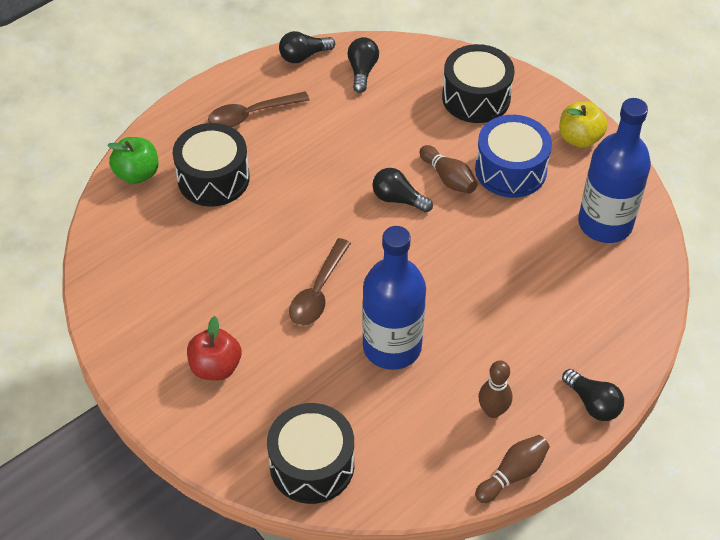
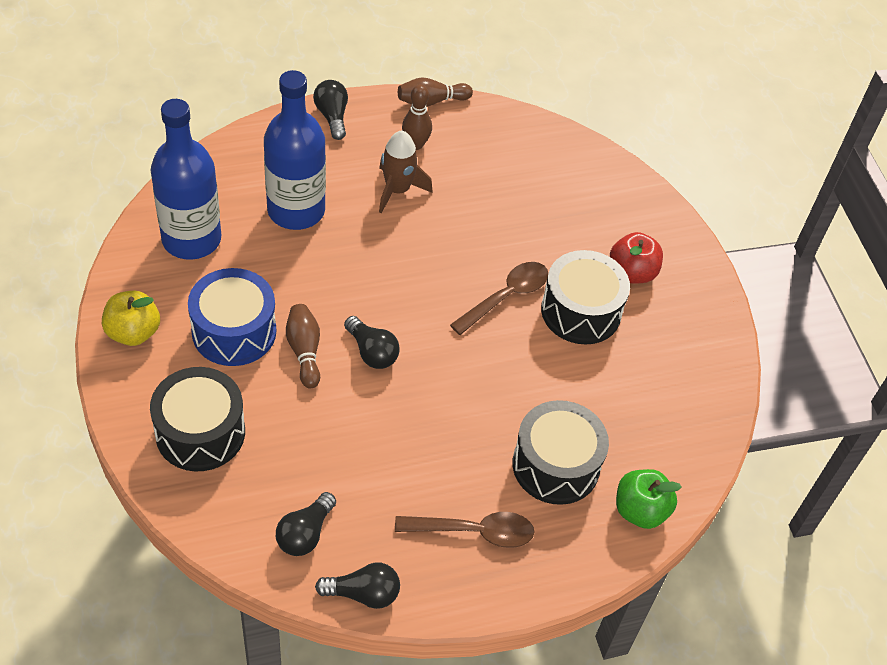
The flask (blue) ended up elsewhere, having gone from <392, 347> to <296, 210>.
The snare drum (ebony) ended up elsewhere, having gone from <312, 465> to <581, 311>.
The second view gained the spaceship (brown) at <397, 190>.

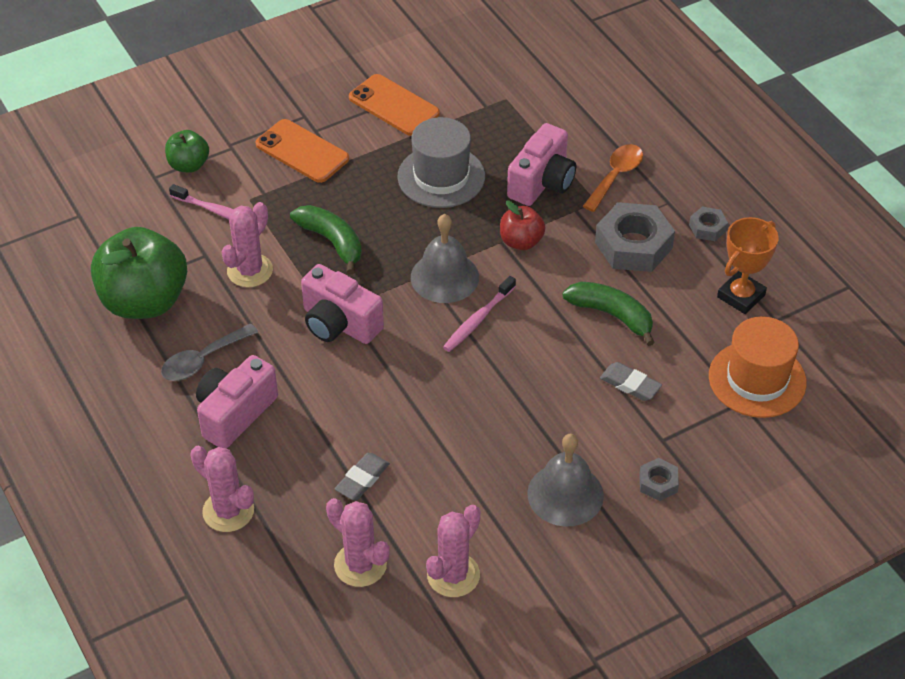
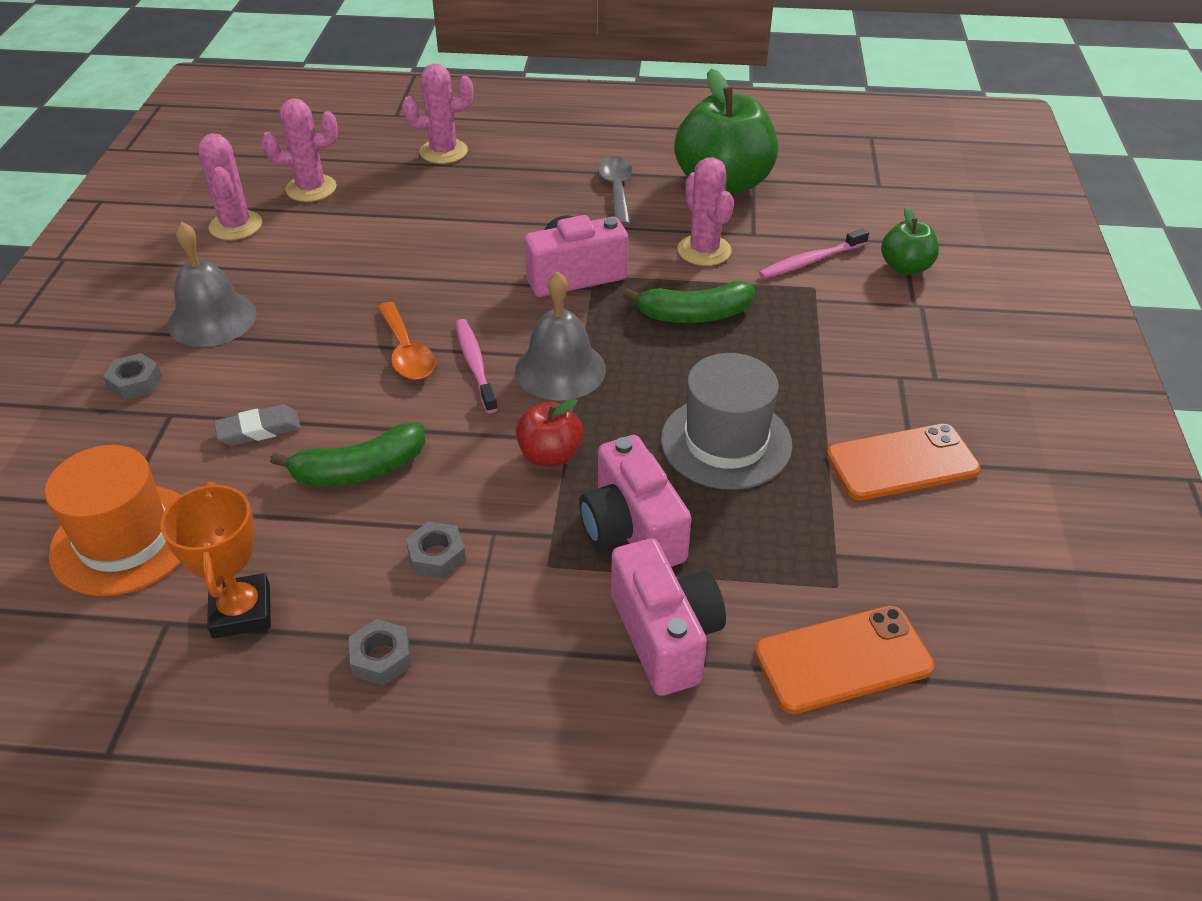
The smartphone (orange) ended up elsewhere, having gone from <302, 151> to <843, 660>.
The teaspoon (orange) ended up elsewhere, having gone from <616, 176> to <406, 352>.
The size of the nut (ash-grey) at <633, 245> changed by a factor of 0.49.
The camera (rose-pink) ended up elsewhere, having gone from <235, 414> to <665, 636>.
The second view lost the eraser (ash-grey) at <362, 479>.

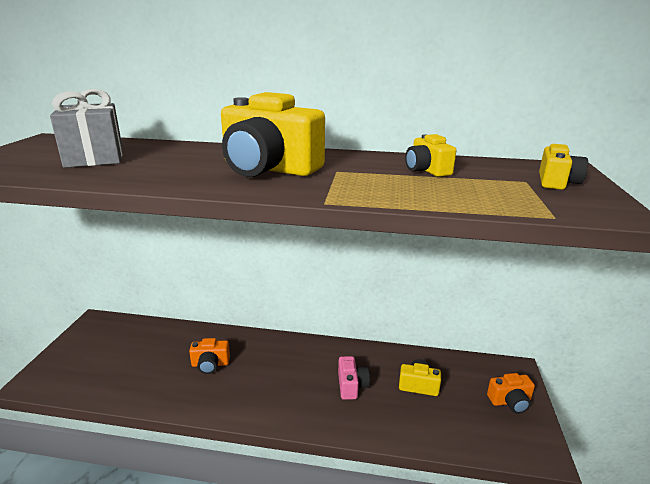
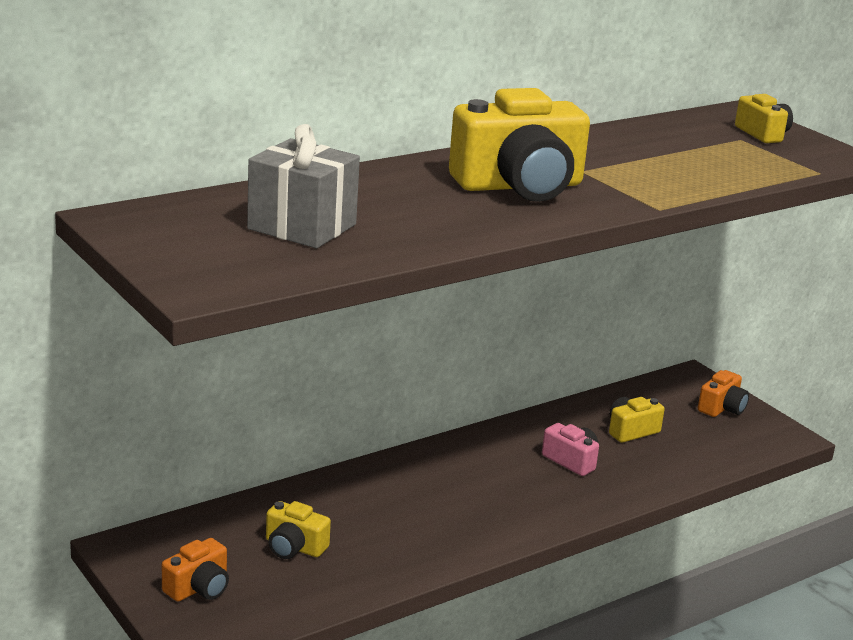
The camera (yellow) ended up elsewhere, having gone from <427, 170> to <294, 547>.
The camera (orange) ended up elsewhere, having gone from <210, 364> to <199, 588>.

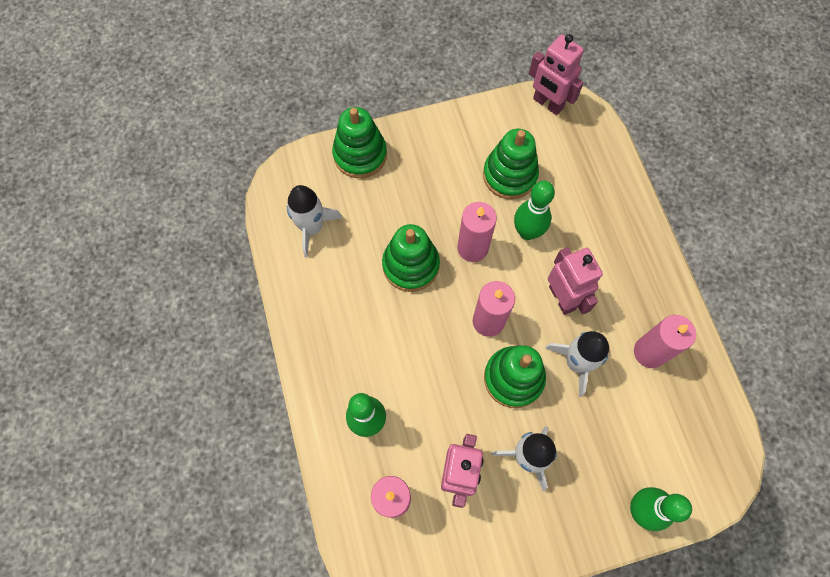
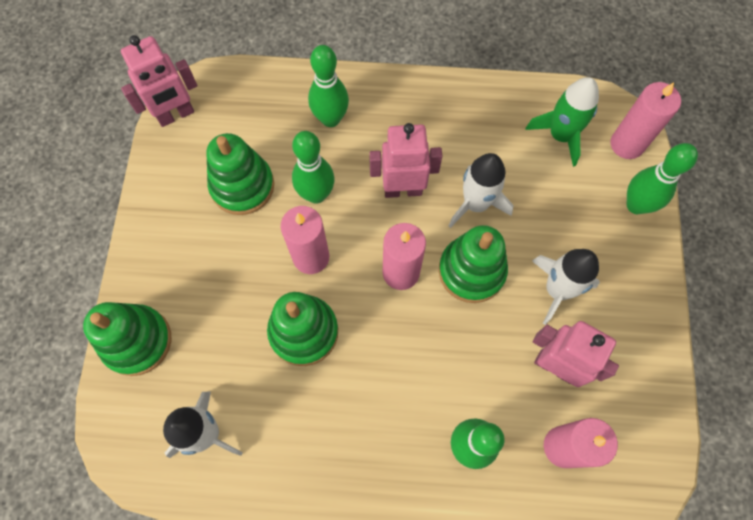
The candle (rose-pink) ended up elsewhere, having gone from <649, 352> to <627, 144>.
The second view gained the tenpin (leaf-green) at <330, 119>.
The second view gained the spaceship (leaf-green) at <560, 135>.

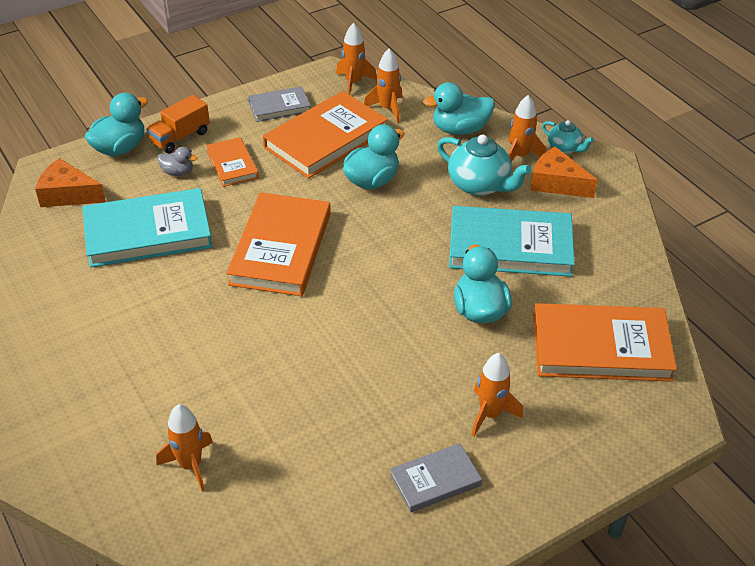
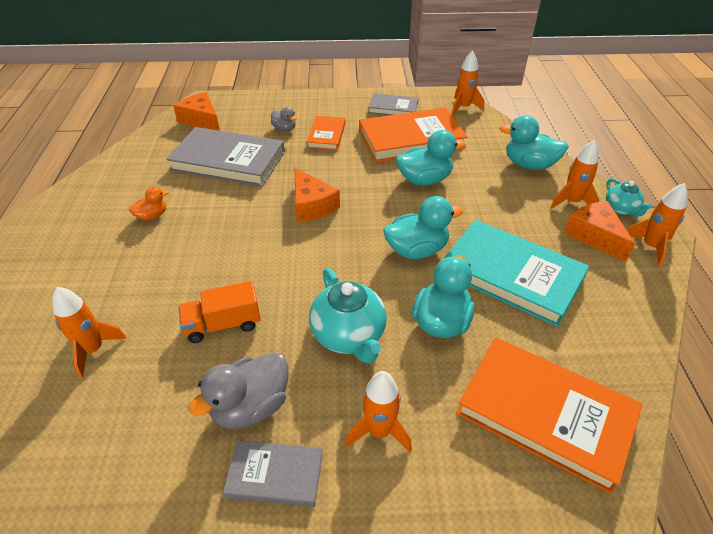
The spaceship (orange) ended up elsewhere, having gone from <387, 109> to <650, 246>.
The rubber duck (turquoise) ended up elsewhere, having gone from <120, 148> to <417, 250>.
The toy truck (orange) ended up elsewhere, having gone from <180, 137> to <223, 324>.
The china teapot (turquoise) ended up elsewhere, having gone from <479, 185> to <349, 335>.
What was the hardcover (turquoise) at <148, 232> turned into the hardcover (ash-grey) at <228, 161>.
Where the hardcover (orange) stood at <281, 248>, the piece of cheese (orange) came to stand at <311, 205>.
The second view gained the rubber duck (orange) at <152, 216>.
The second view gained the rubber duck (ash-grey) at <250, 407>.

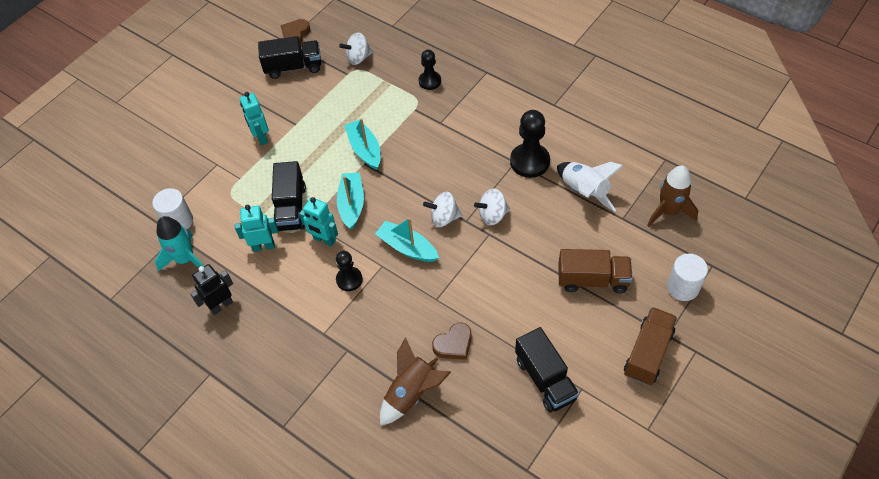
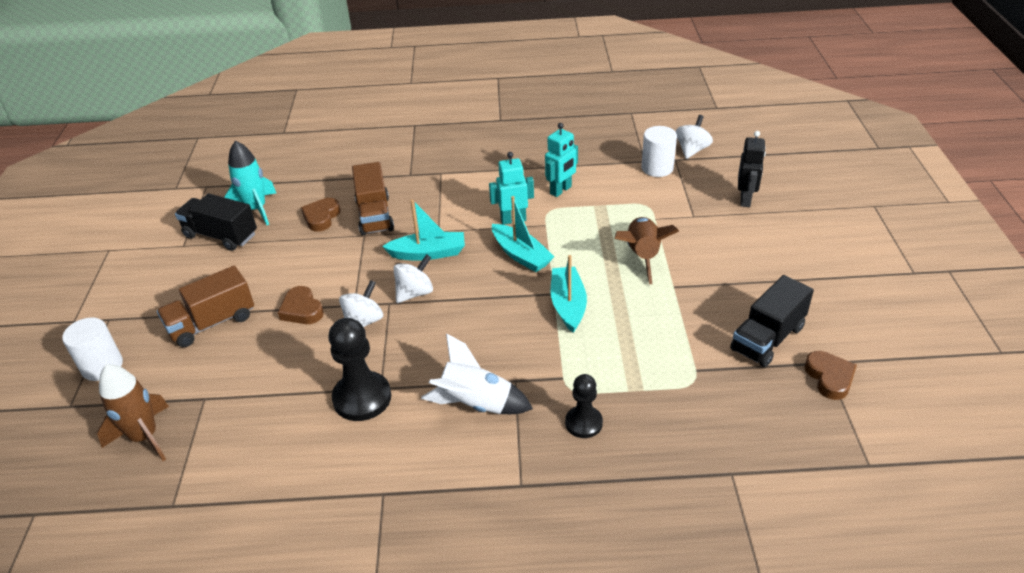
The spinning top (snow-white) ended up elsewhere, having gone from <358, 58> to <692, 150>.
The second view lost the robot figure (turquoise) at <261, 137>.
The boat (turquoise) at <365, 149> ended up facing another way, 120 degrees counterclockwise from before.
The second view lost the toy truck (ebony) at <291, 208>.
The spaceship (snow-white) ended up elsewhere, having gone from <584, 191> to <476, 404>.
The spaceship (turquoise) ended up elsewhere, having gone from <185, 259> to <256, 209>.
The second view lost the game pawn (ebony) at <349, 279>.
The robot figure (ebony) ended up elsewhere, having gone from <221, 305> to <745, 200>.
The toy truck (brown) ended up elsewhere, having gone from <648, 353> to <374, 215>.
The spaceship (brown) ended up elsewhere, having gone from <412, 393> to <642, 256>.
The second view gained the heart (brown) at <302, 310>.

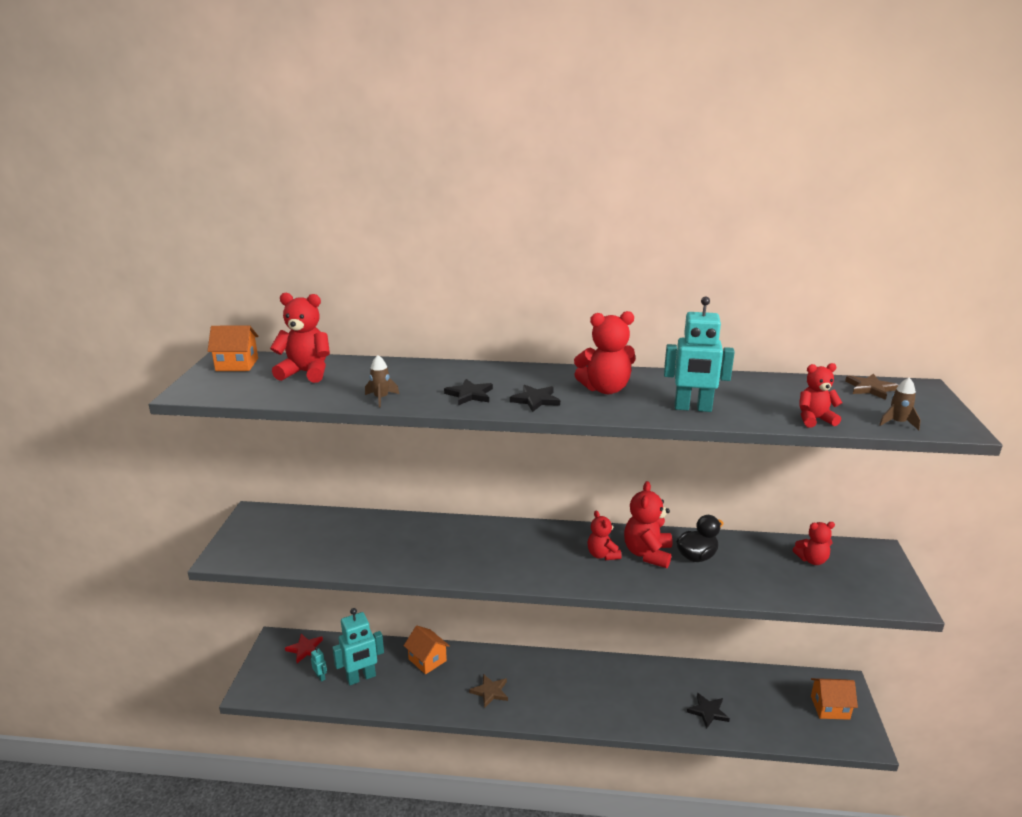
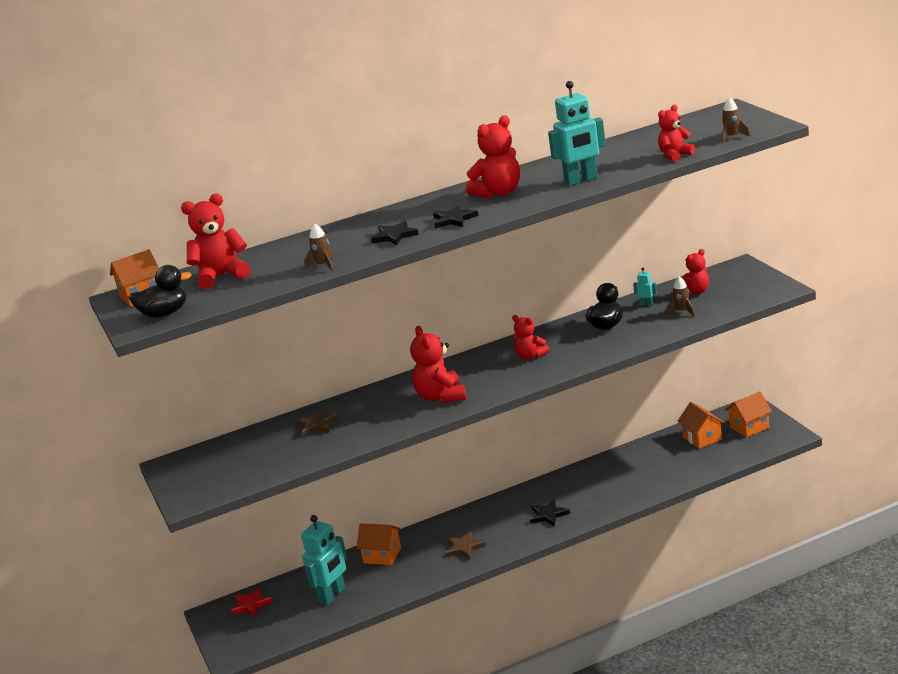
The star (brown) ended up elsewhere, having gone from <870, 388> to <316, 425>.
The teddy (crimson) ended up elsewhere, having gone from <647, 554> to <441, 397>.
The robot figure (turquoise) ended up elsewhere, having gone from <320, 677> to <646, 304>.
The star (ebony) ended up elsewhere, having gone from <708, 711> to <548, 515>.
The second view gained the rubber duck (ebony) at <164, 314>.
The second view gained the spaceship (brown) at <682, 311>.
The second view gained the cottage (orange) at <702, 438>.

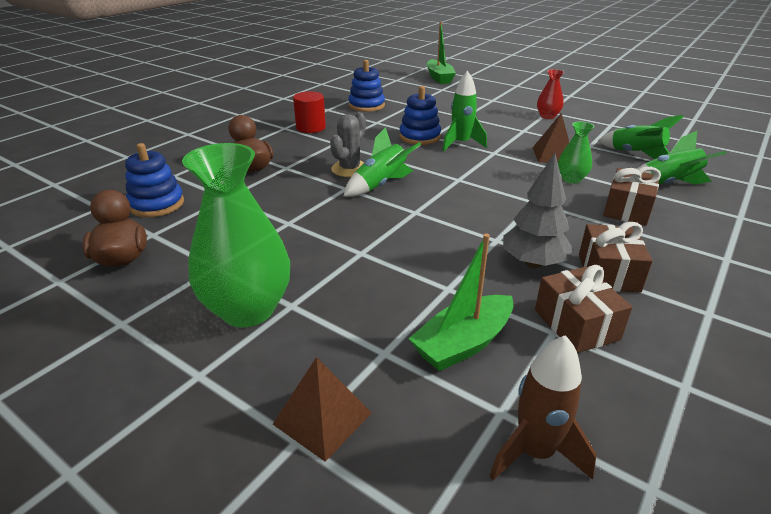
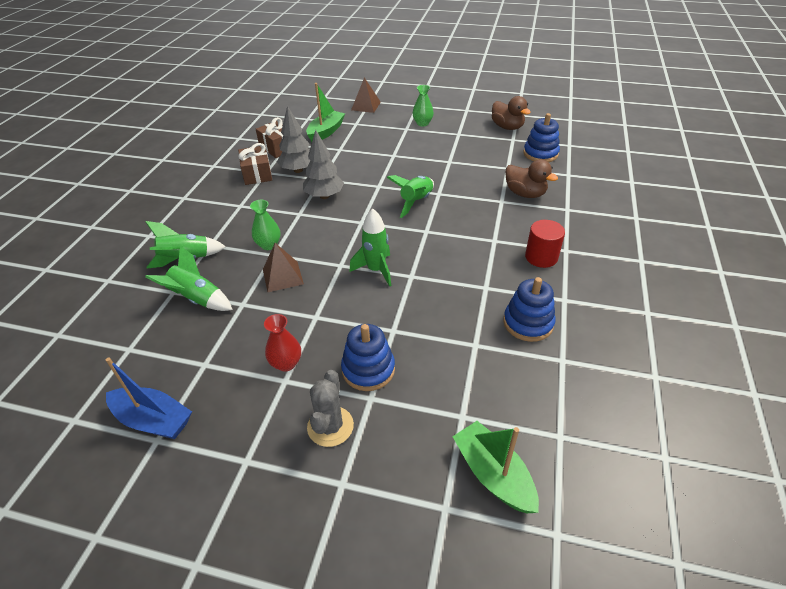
The stacking toy (blue) ended up elsewhere, having gone from <420, 137> to <368, 369>.
The saguaro cactus (ash-grey) ended up elsewhere, having gone from <350, 169> to <330, 426>.
The size of the vase (leaf-green) at <248, 309> changed by a factor of 0.49.
The second view lost the present (brown) at <627, 209>.
The second view lost the spaceship (brown) at <535, 452>.
The second view gained the tree (ash-grey) at <324, 196>.
The second view gained the boat (blue) at <153, 420>.

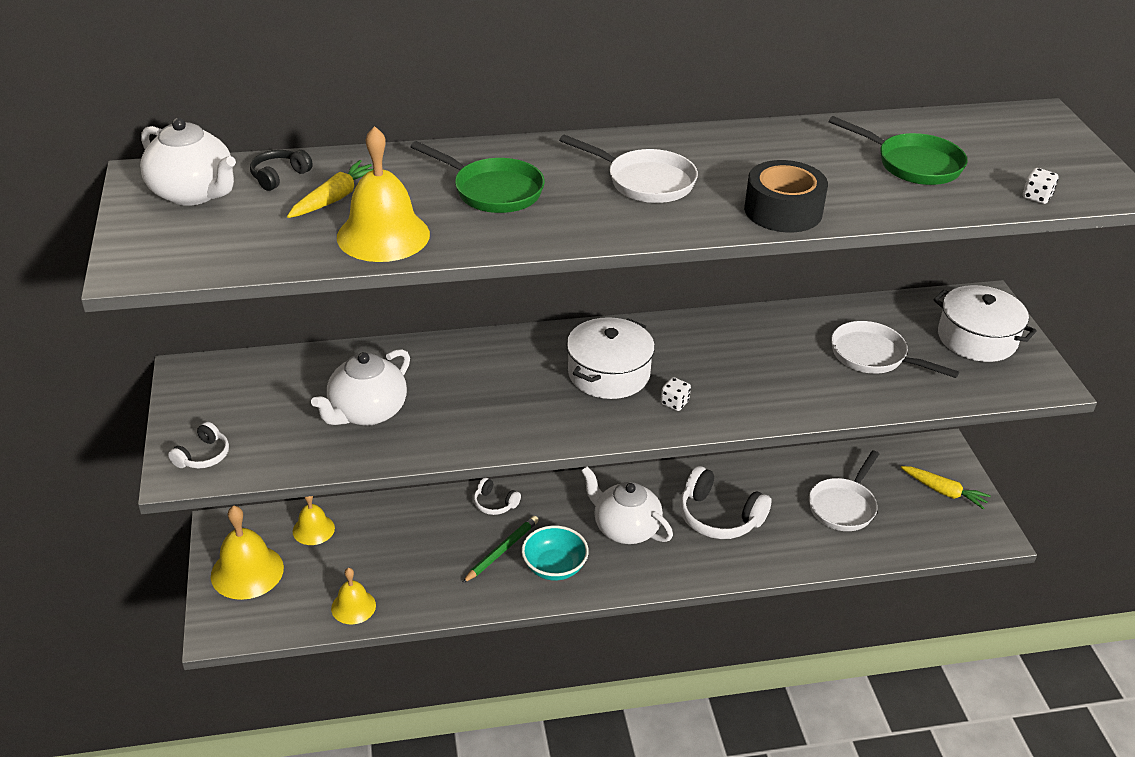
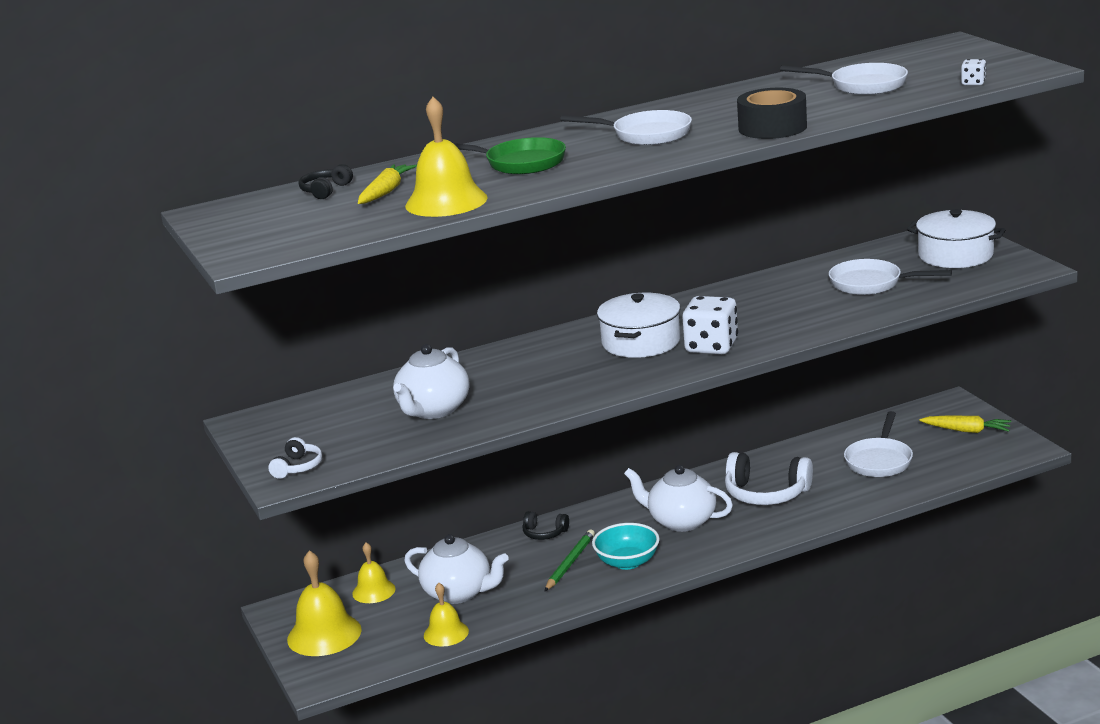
What was the skillet (leaf-green) at <913, 164> turned into the skillet (snow-white) at <863, 85>.
The china teapot (snow-white) ended up elsewhere, having gone from <193, 193> to <459, 593>.
The size of the game die (snow-white) at <674, 403> changed by a factor of 2.12.
What was the headphones (snow-white) at <494, 503> turned into the headphones (ebony) at <544, 533>.

